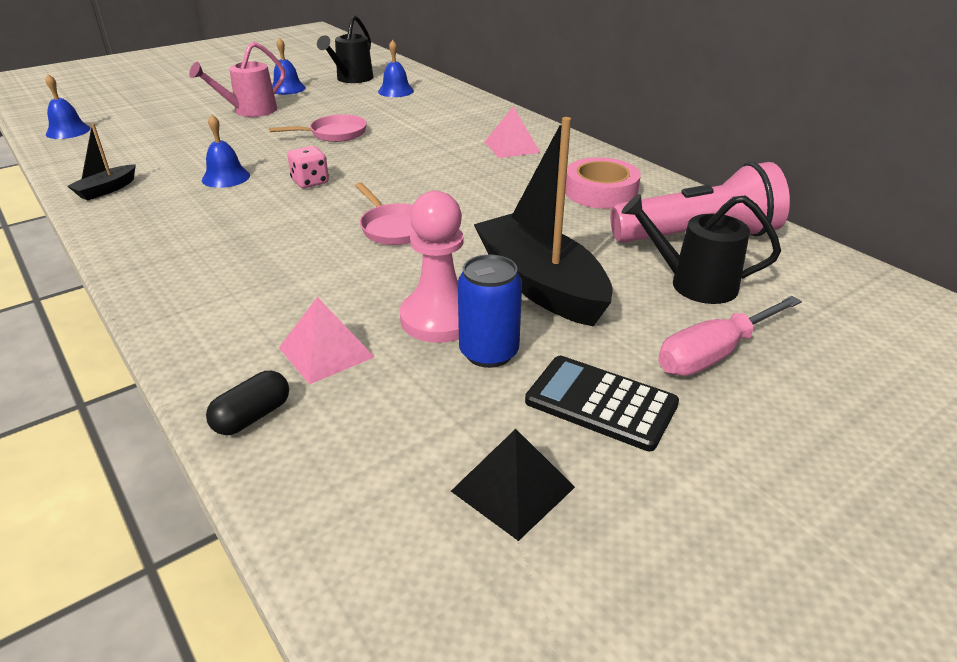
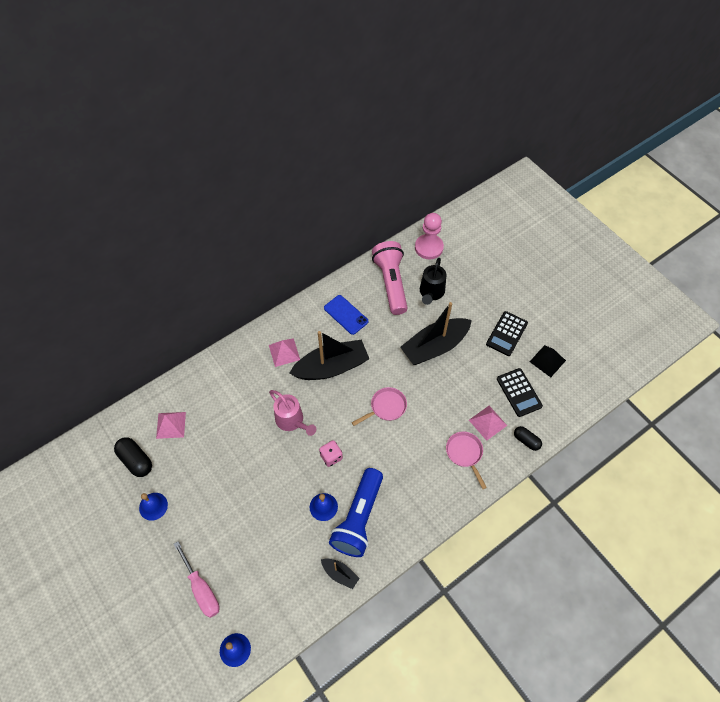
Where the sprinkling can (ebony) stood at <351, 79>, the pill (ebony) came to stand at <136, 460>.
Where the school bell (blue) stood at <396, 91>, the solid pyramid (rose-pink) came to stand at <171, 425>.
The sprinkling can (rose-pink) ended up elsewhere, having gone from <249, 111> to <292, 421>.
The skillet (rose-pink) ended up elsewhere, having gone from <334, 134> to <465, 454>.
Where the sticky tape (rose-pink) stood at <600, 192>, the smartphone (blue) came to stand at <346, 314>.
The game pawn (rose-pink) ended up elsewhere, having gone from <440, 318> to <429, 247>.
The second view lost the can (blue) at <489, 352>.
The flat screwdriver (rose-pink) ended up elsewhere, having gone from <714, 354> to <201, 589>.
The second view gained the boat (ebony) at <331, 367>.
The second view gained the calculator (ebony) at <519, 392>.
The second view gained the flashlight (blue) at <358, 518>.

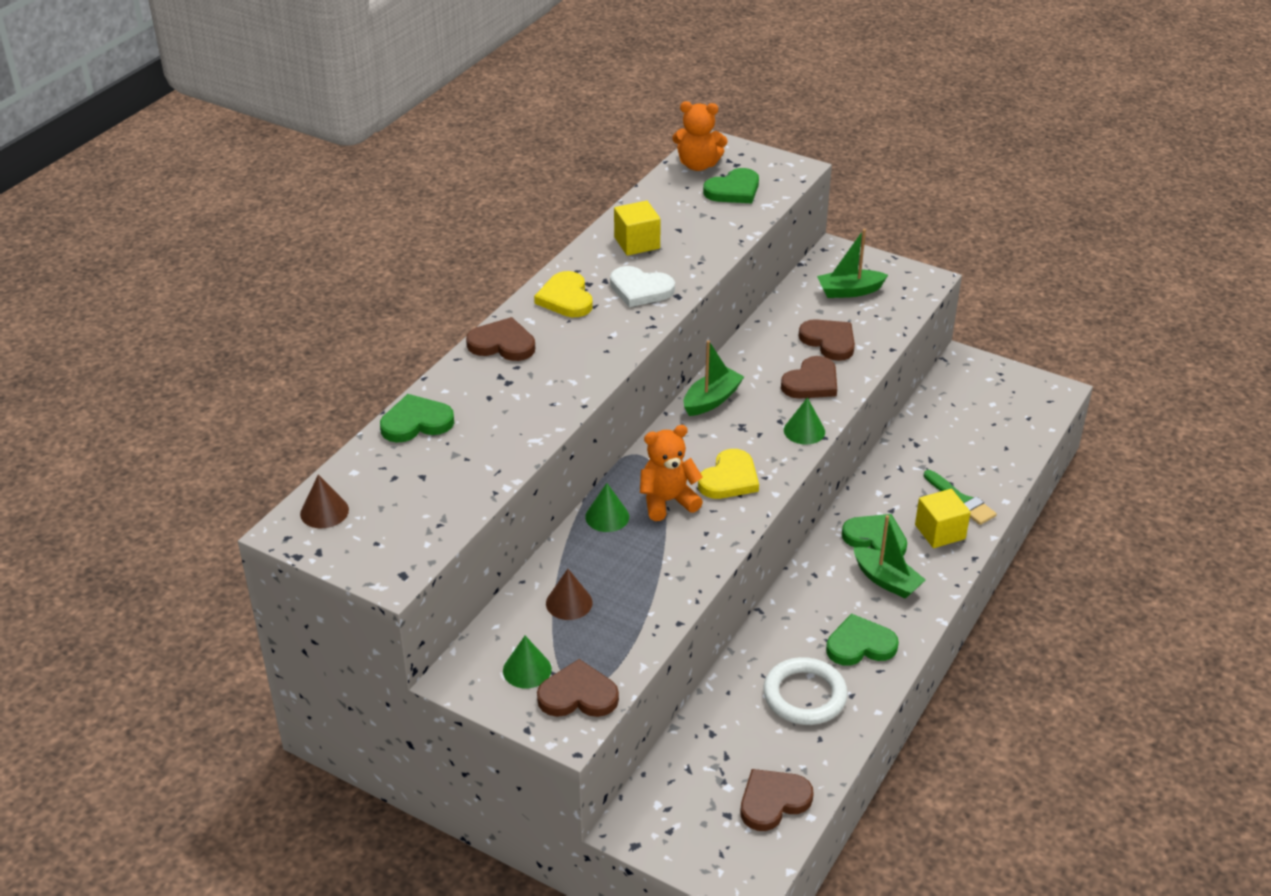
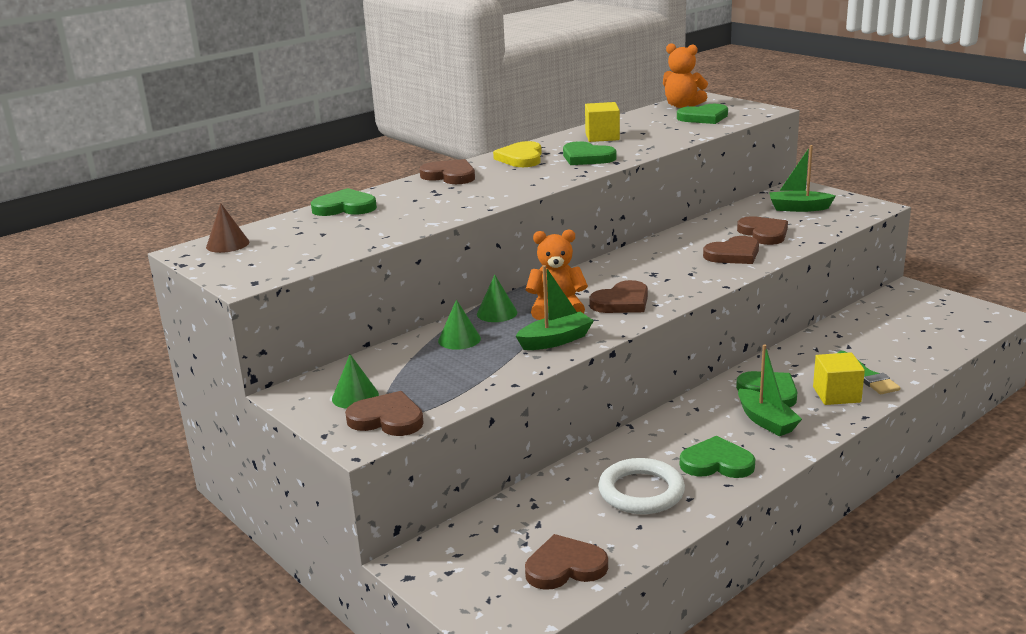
What was the heart (snow-white) at <640, 289> turned into the heart (leaf-green) at <587, 157>.
The boat (leaf-green) ended up elsewhere, having gone from <711, 400> to <555, 340>.
The cone (leaf-green) ended up elsewhere, having gone from <804, 431> to <459, 339>.
What was the heart (yellow) at <729, 479> turned into the heart (brown) at <622, 302>.
The second view lost the cone (brown) at <569, 603>.

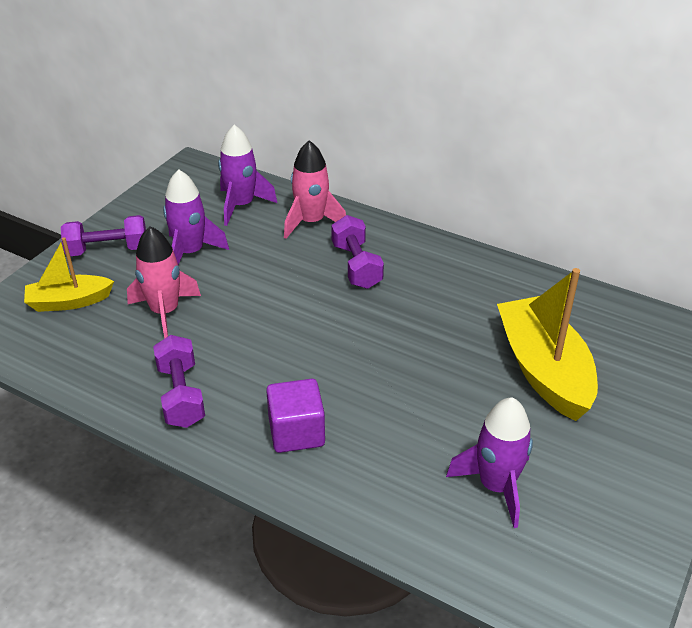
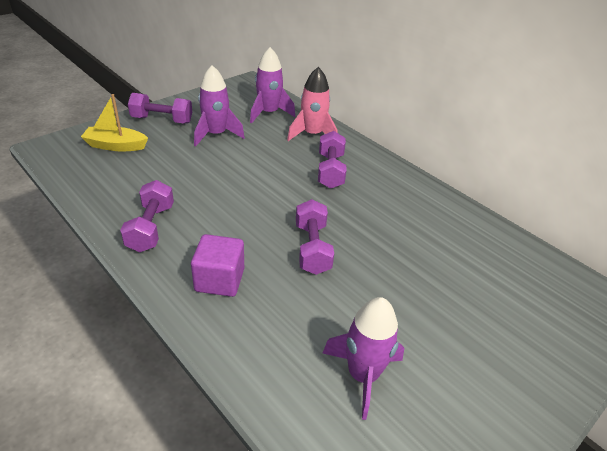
The second view lost the spaceship (rose-pink) at <165, 312>.
The second view lost the boat (yellow) at <543, 370>.
The second view gained the free weight (violet) at <312, 248>.

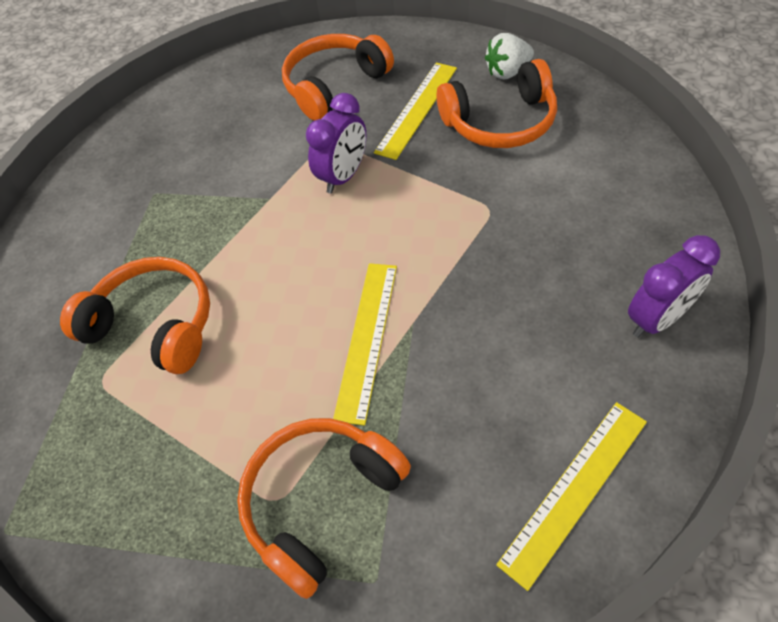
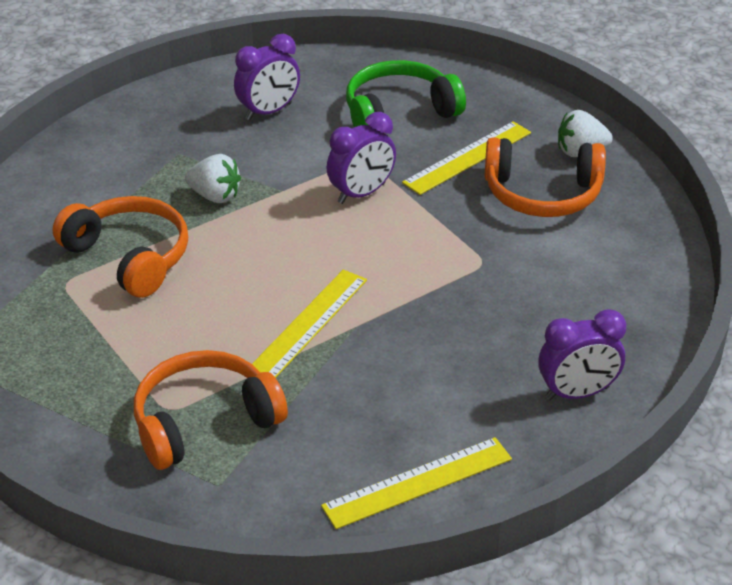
What was the headphones (orange) at <334, 85> turned into the headphones (leaf-green) at <399, 112>.
The second view gained the clock (violet) at <268, 111>.
The second view gained the strawberry (snow-white) at <215, 196>.

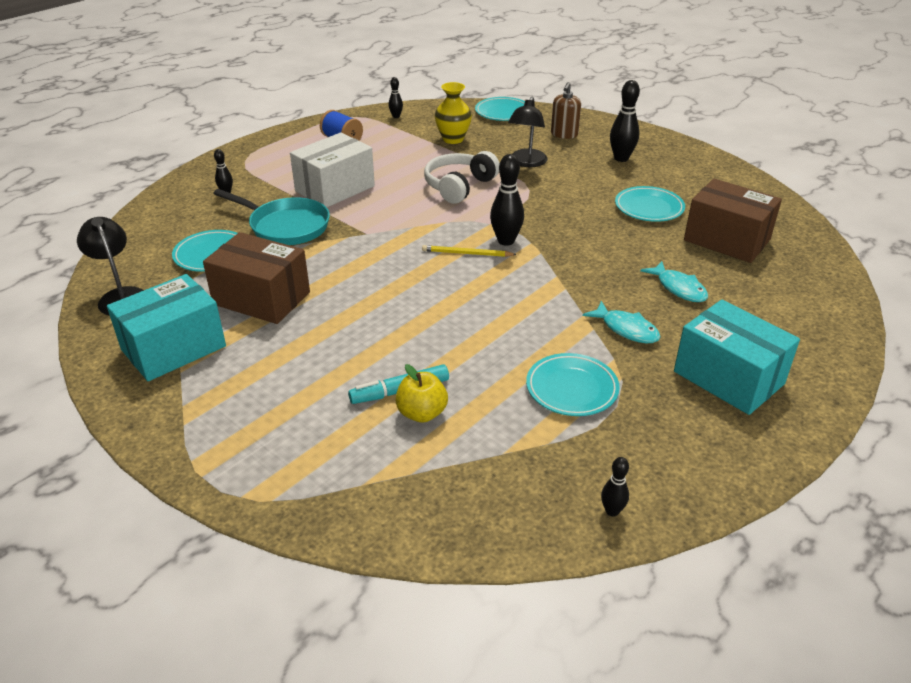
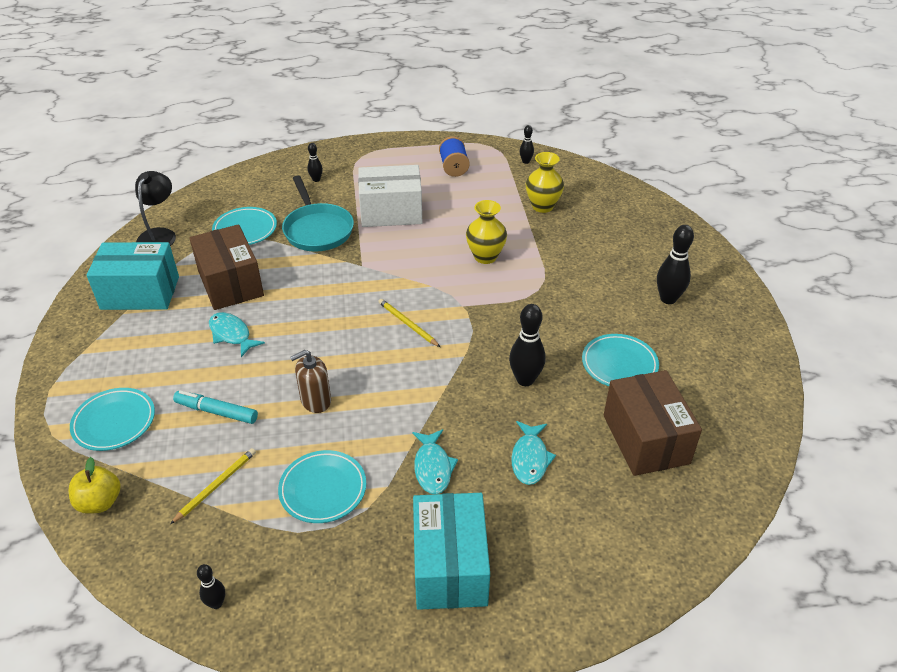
The pump bottle (brown) ended up elsewhere, having gone from <564, 134> to <315, 401>.
The dinner plate (turquoise) ended up elsewhere, having gone from <503, 112> to <114, 422>.
The second view lost the lamp (ebony) at <526, 163>.
Where the headphones (snow-white) stood at <459, 186>, the vase (yellow) came to stand at <485, 257>.
The tenpin (ebony) ended up elsewhere, having gone from <506, 241> to <525, 380>.
The apple fruit (yellow) ended up elsewhere, having gone from <422, 413> to <100, 502>.
The second view gained the fish figure (turquoise) at <231, 334>.
The second view gained the pencil (yellow) at <216, 486>.

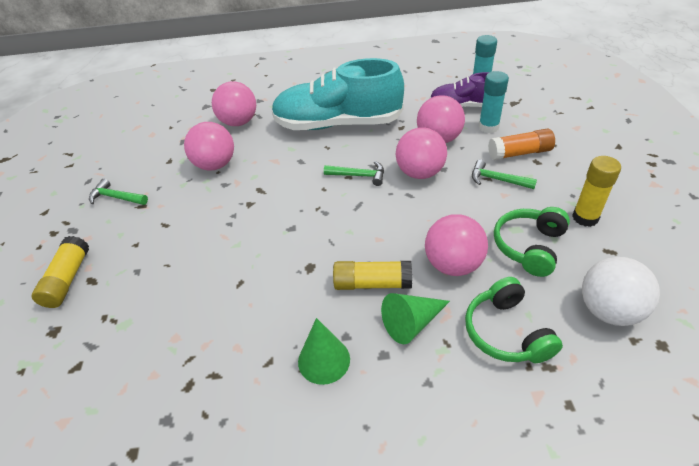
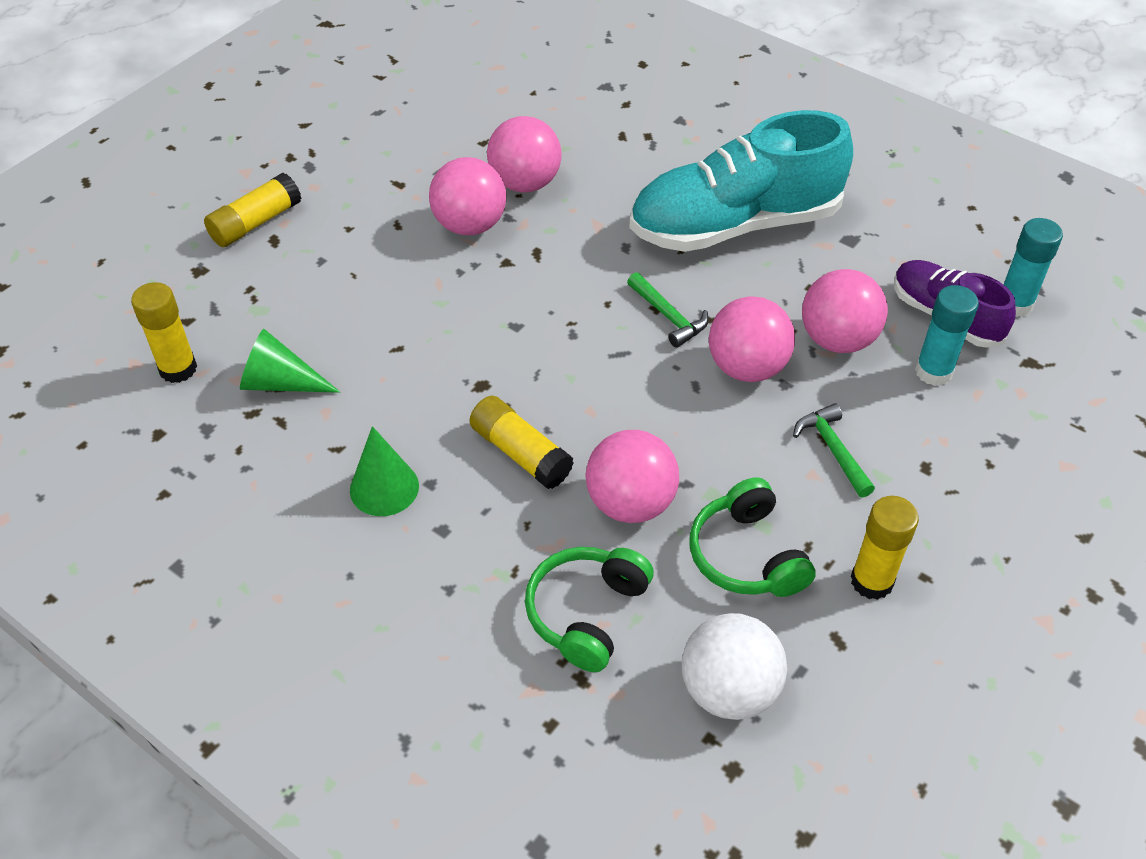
The sneaker (turquoise) at <338, 124> ended up facing another way, 60 degrees counterclockwise from before.
The sphere (rose-pink) ended up elsewhere, having gone from <238, 122> to <470, 225>.
The second view lost the stick of glue (orange) at <519, 153>.
The second view lost the hammer (leaf-green) at <116, 197>.
The headphones (leaf-green) at <529, 246> ended up facing another way, 90 degrees counterclockwise from before.
The cone (leaf-green) ended up elsewhere, having gone from <412, 323> to <280, 383>.
The second view gained the stick of glue (yellow) at <178, 369>.

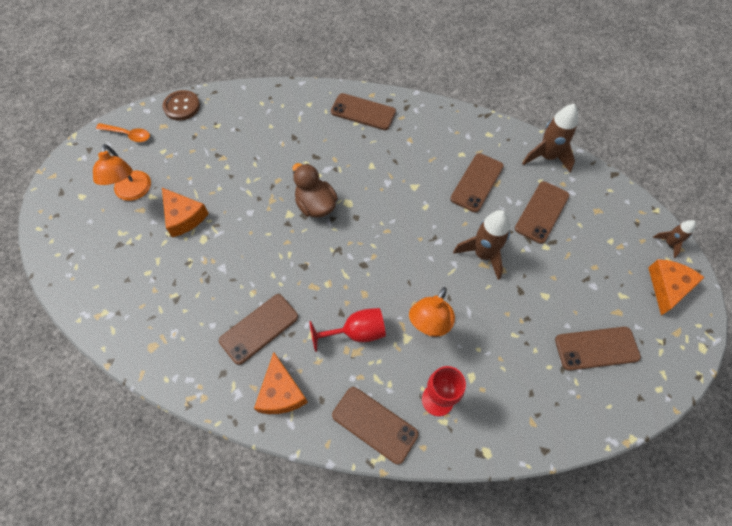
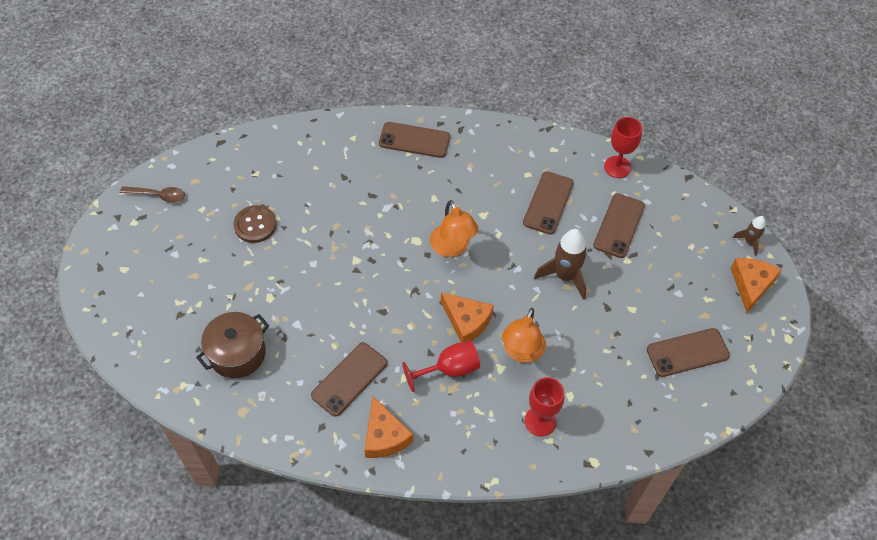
The button (brown) ended up elsewhere, having gone from <182, 106> to <255, 225>.
Where the spaceship (brown) stood at <547, 157>, the chalice (crimson) came to stand at <617, 167>.
What was the teaspoon (orange) at <128, 135> turned into the teaspoon (brown) at <158, 195>.
The lamp (orange) ended up elsewhere, having gone from <133, 192> to <452, 248>.
The second view lost the rubber duck (brown) at <316, 205>.
The piece of cheese (orange) ended up elsewhere, having gone from <184, 217> to <466, 321>.
The second view lost the smartphone (brown) at <374, 424>.
The second view gained the cooking pot (brown) at <237, 353>.

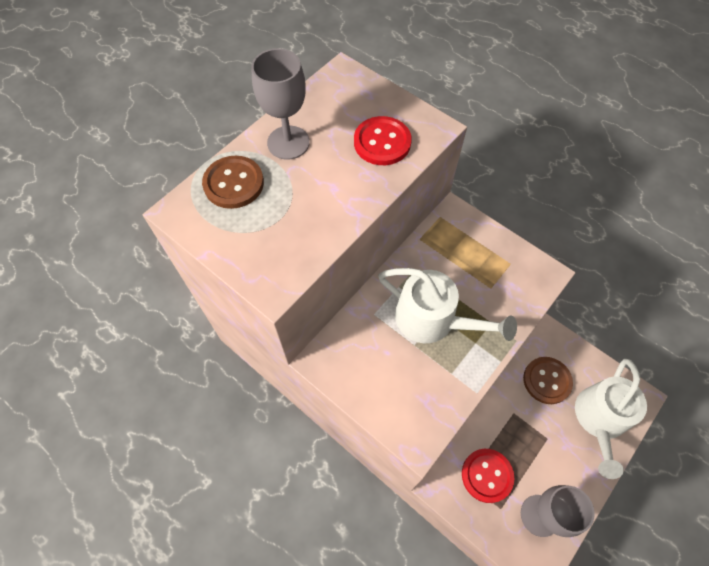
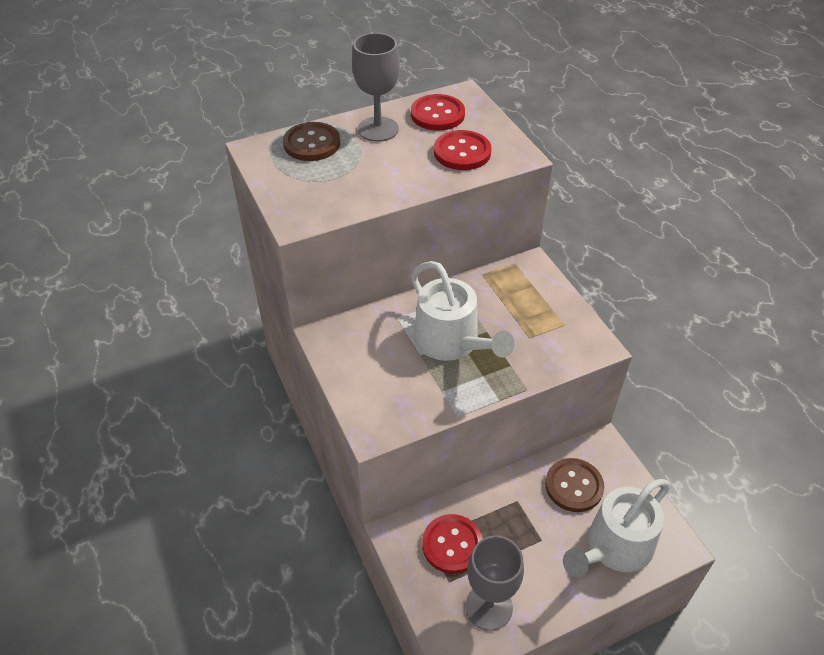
The second view gained the button (crimson) at <437, 114>.

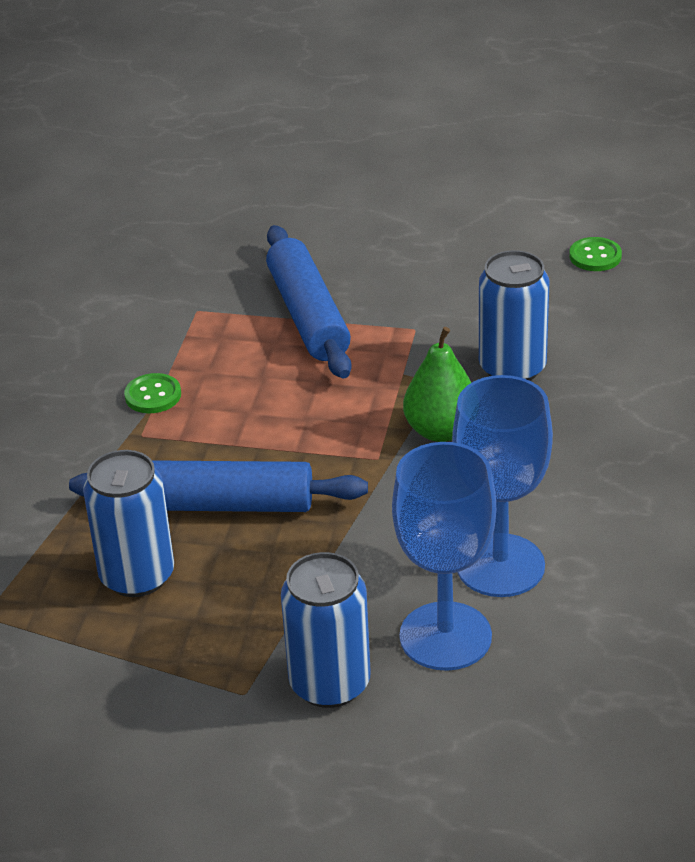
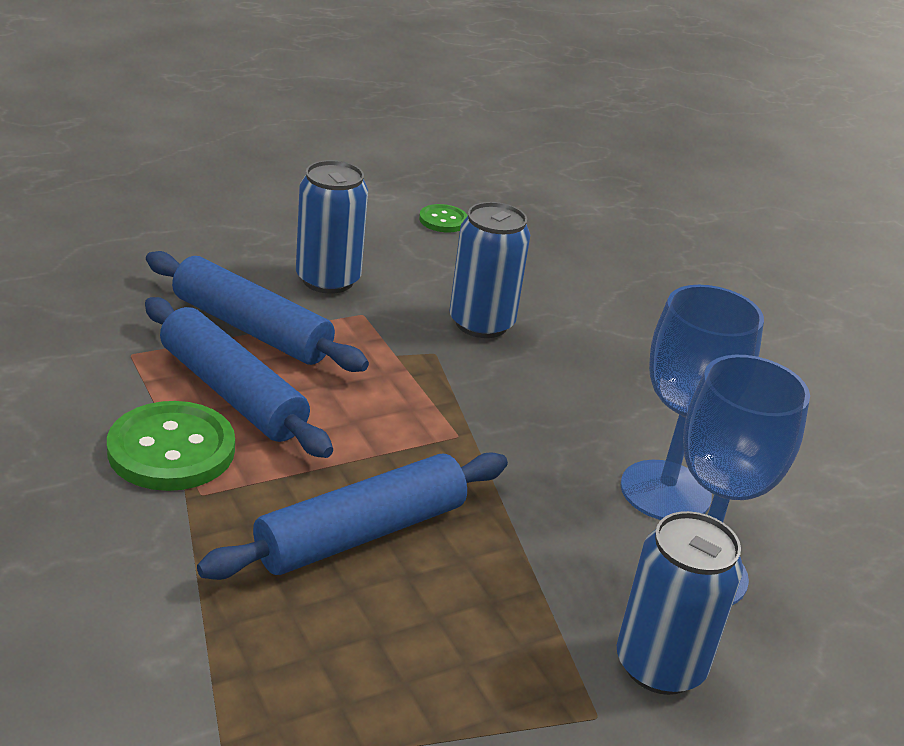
The second view lost the toy pear (leaf-green) at <441, 431>.
The size of the button (leaf-green) at <153, 395> changed by a factor of 1.85.
The can (blue) ended up elsewhere, having gone from <137, 576> to <328, 280>.
The second view gained the rolling pin (blue) at <232, 393>.

